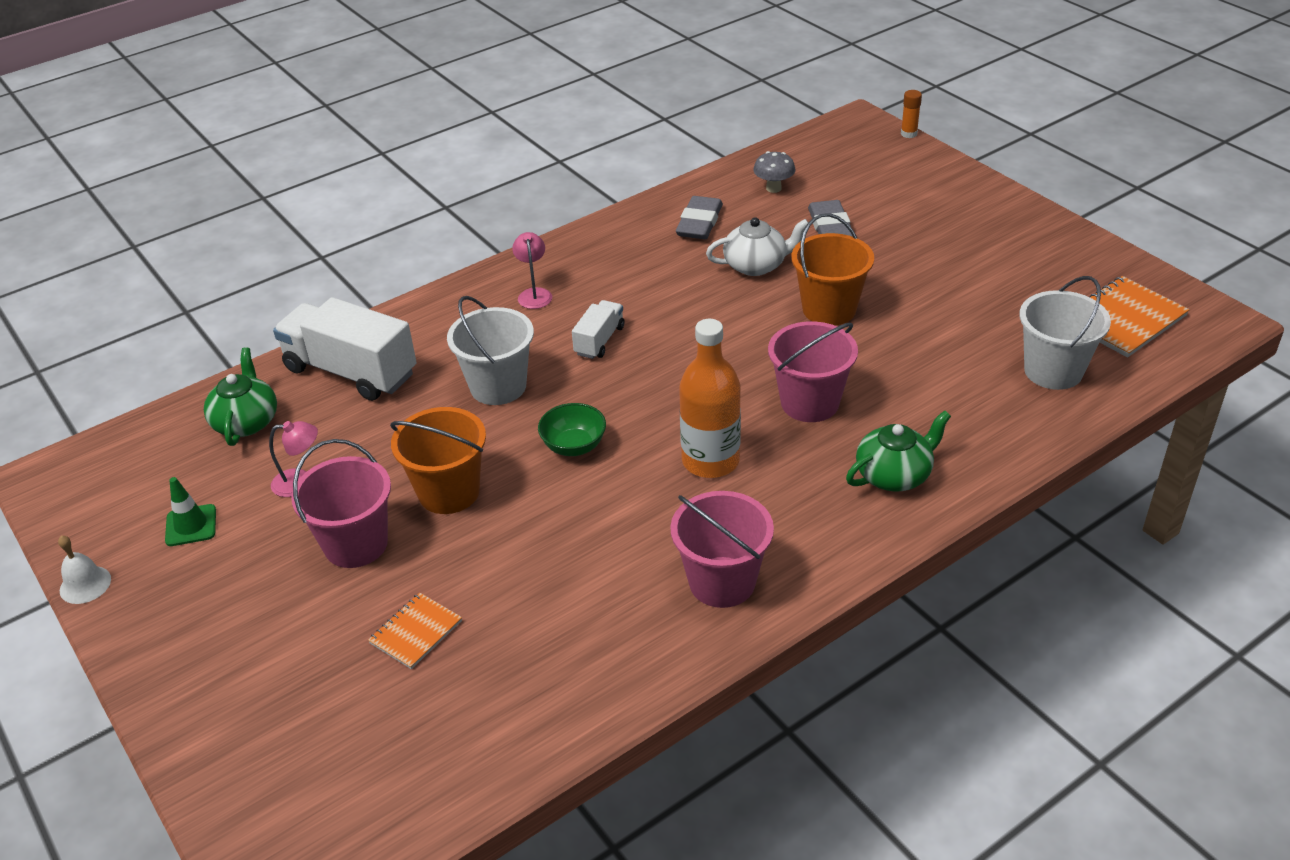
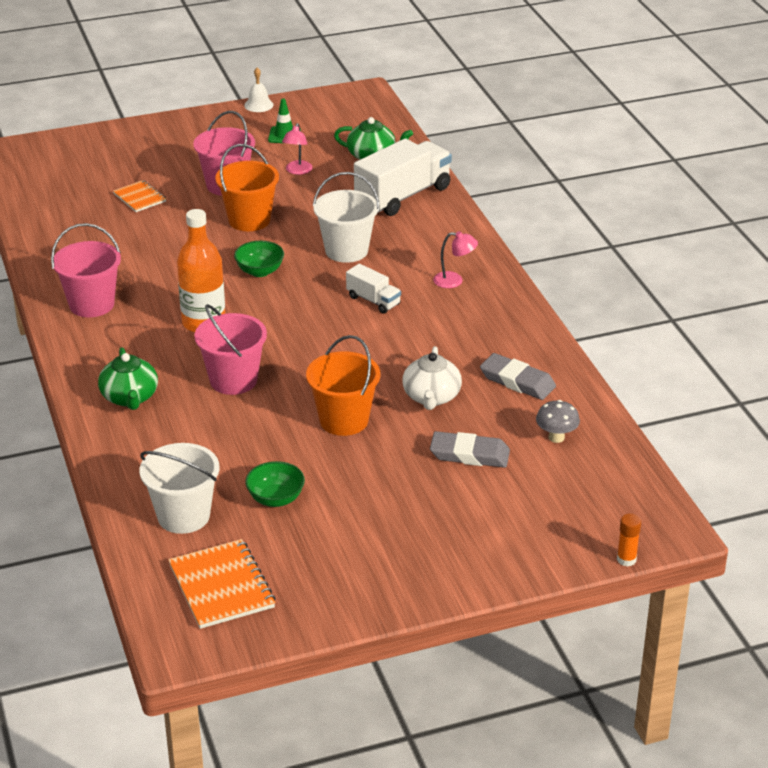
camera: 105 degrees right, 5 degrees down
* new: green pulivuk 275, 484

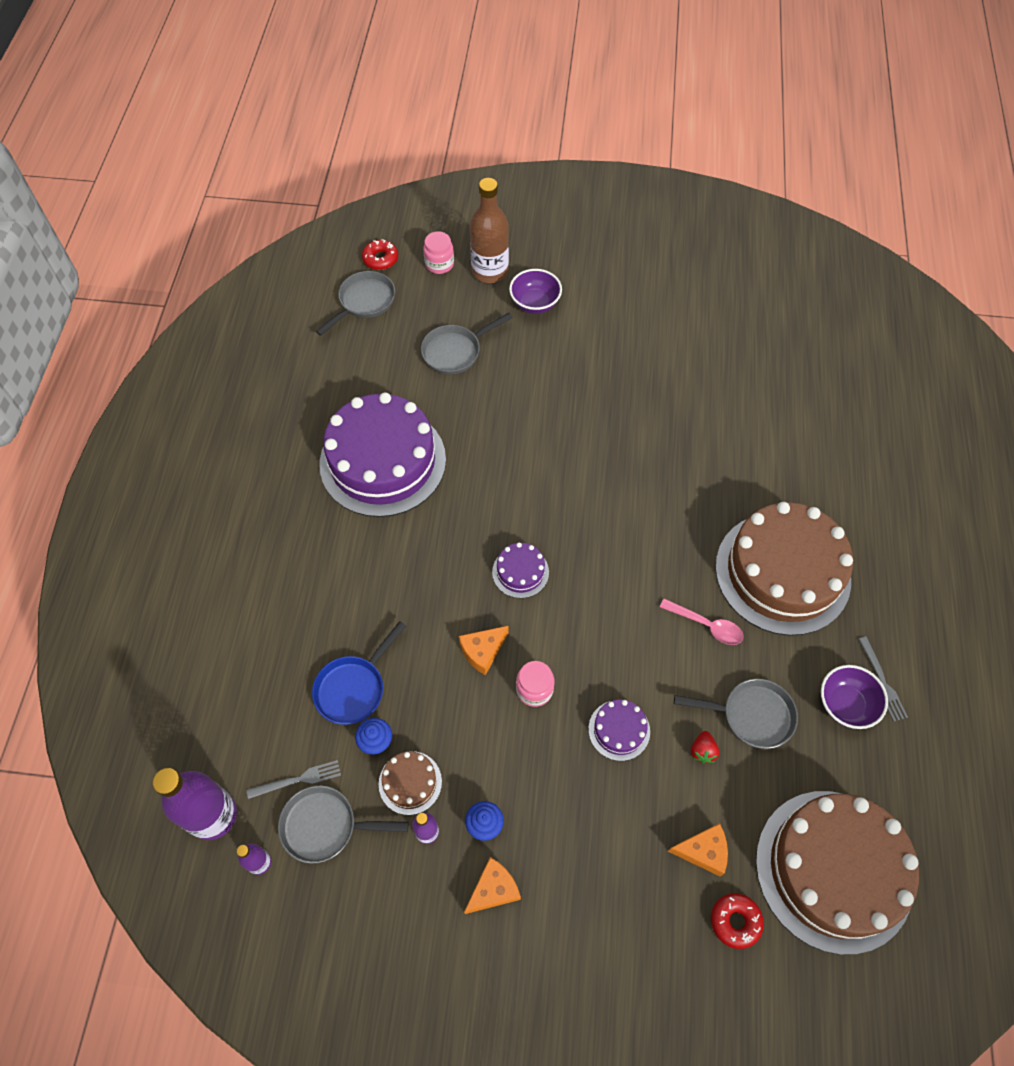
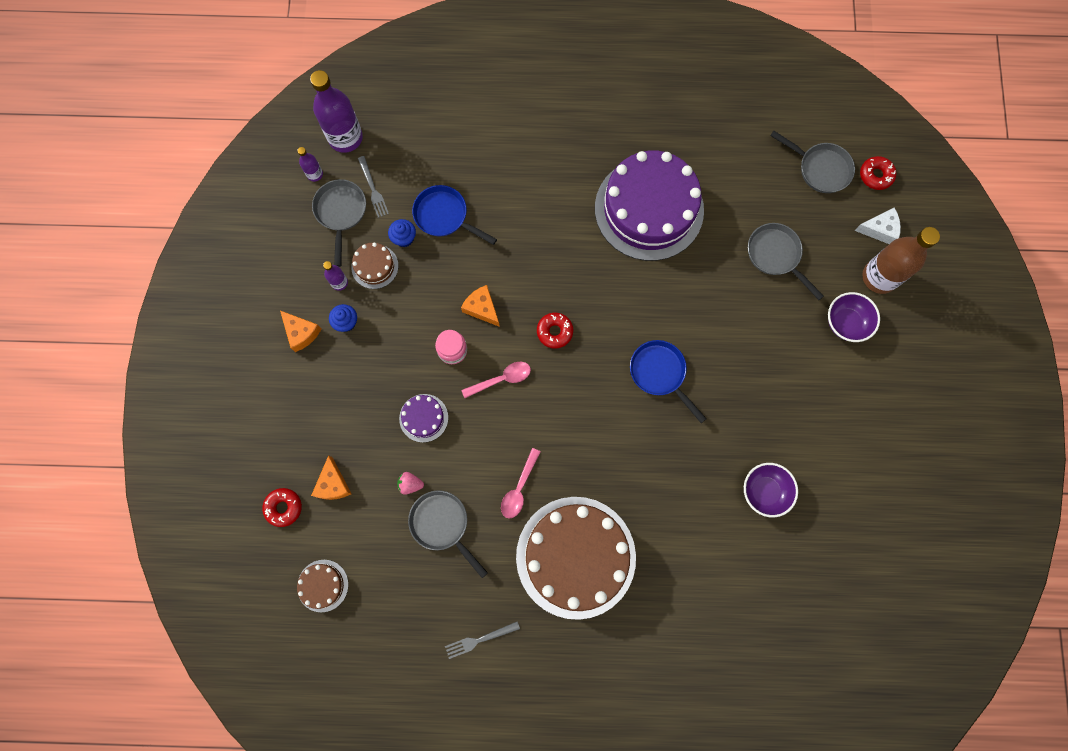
camera: 85 degrees right, 15 degrees up
* swapped: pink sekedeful 438, 252 to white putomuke 877, 226
* swapped: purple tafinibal 520, 570 to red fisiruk 555, 331
* shifted: purple pulivuk 854, 697 to 771, 490
* rotated: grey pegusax 736, 714 = 448, 534 135 degrees clockwise
* repainted: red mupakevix 705, 747 to pink mupakevix 410, 483
* scaled: brown tafinibal 837, 873 = 322, 586 x0.42
* new: blue pegusax 668, 381
* new: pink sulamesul 496, 380

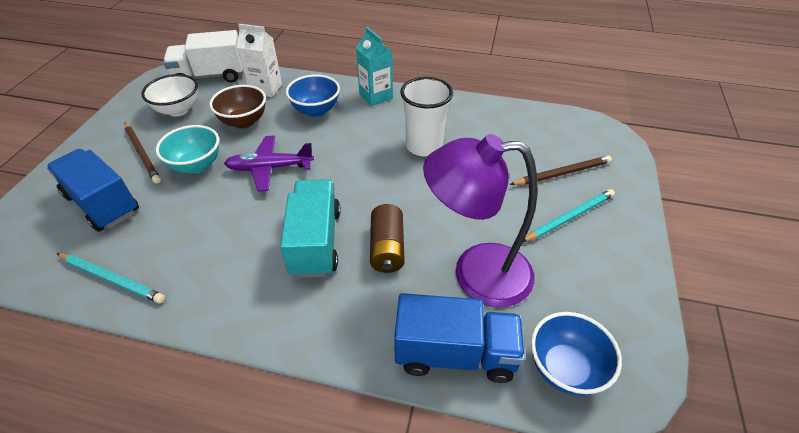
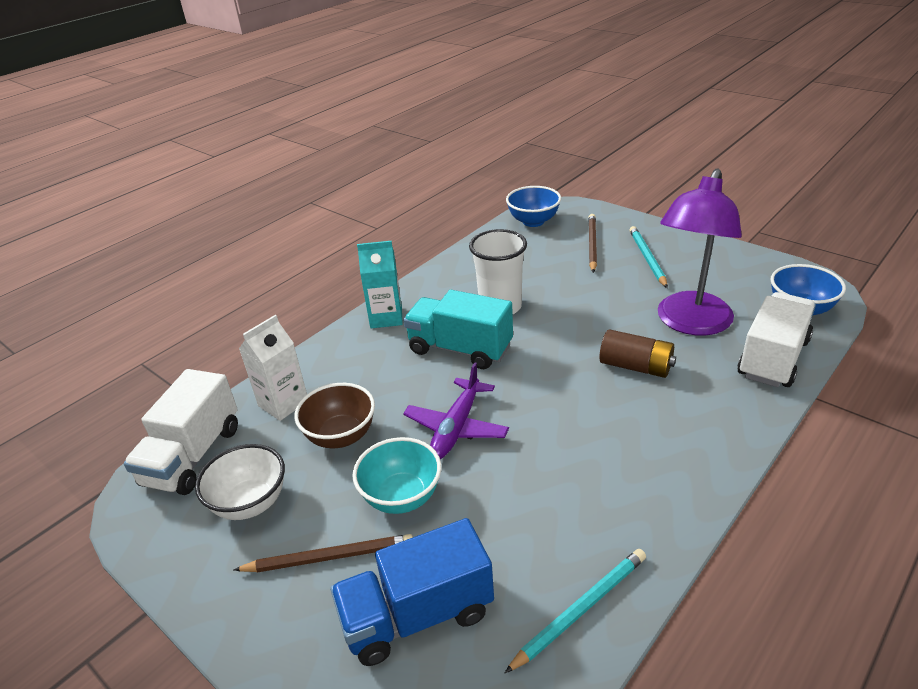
camera: 60 degrees left, 10 degrees down
* shifted: blue pulivuk 313, 95 to 533, 206
* shifted: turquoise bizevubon 310, 228 to 458, 329
* repainted: blue bizevubon 459, 338 to white bizevubon 776, 339

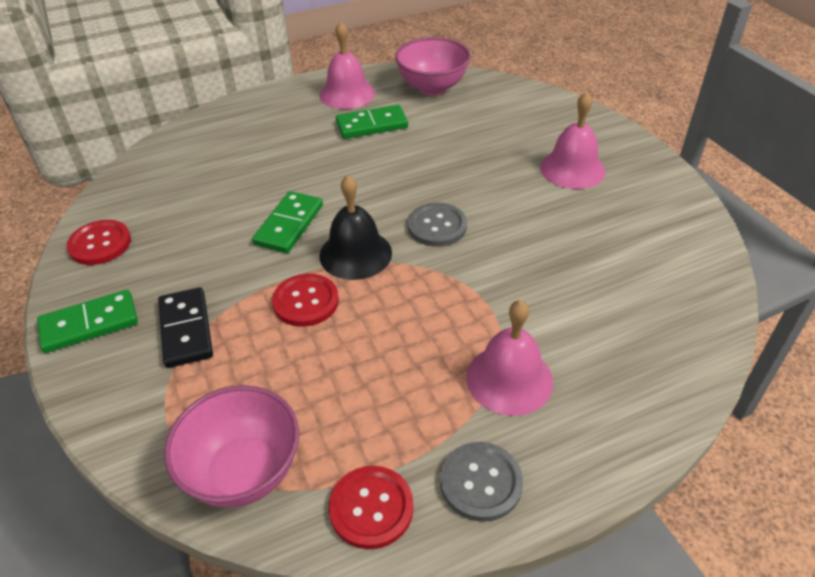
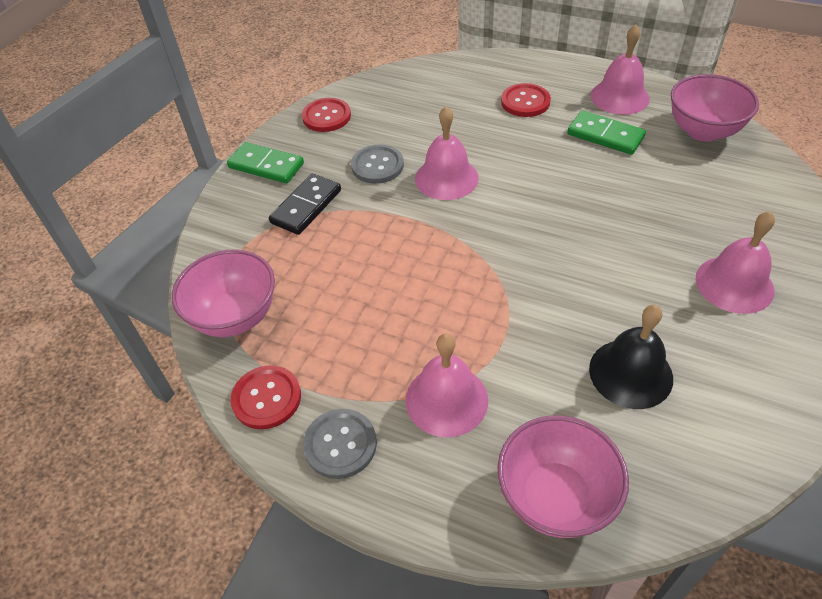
camera: 50 degrees right, 5 degrees up
* shifted: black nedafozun 355, 227 to 631, 357
* swapped: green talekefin 287, 222 to pink nedafozun 447, 153
* shifted: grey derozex 437, 225 to 377, 164
* shifted: red derozex 305, 300 to 526, 100
* new: pink pulivuk 563, 476

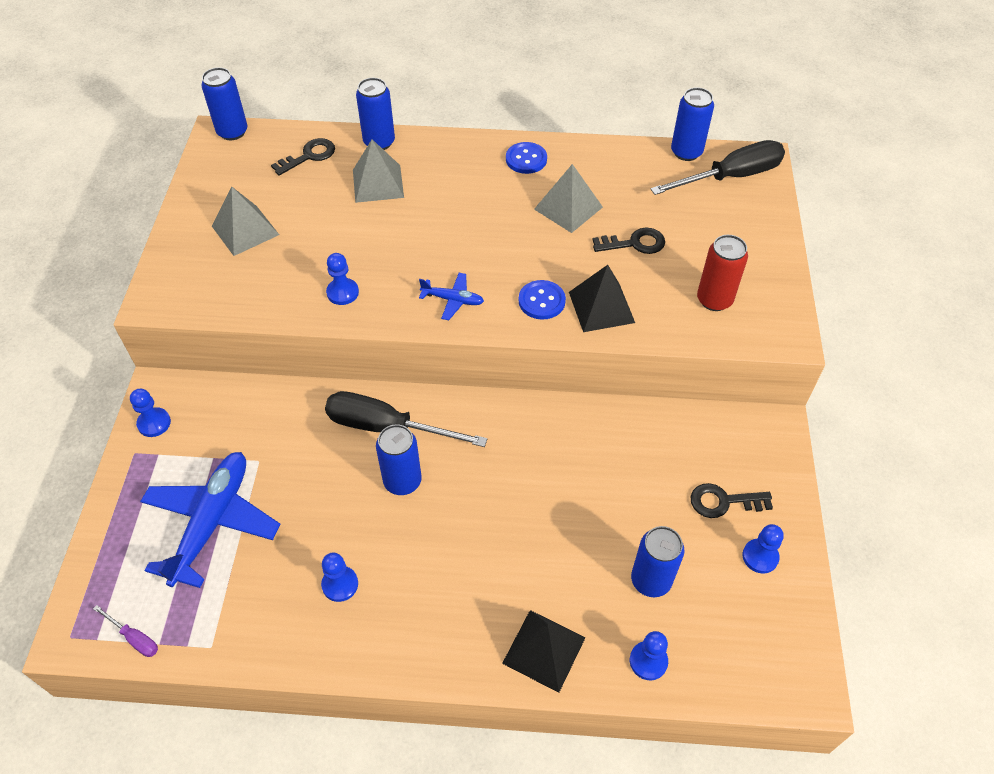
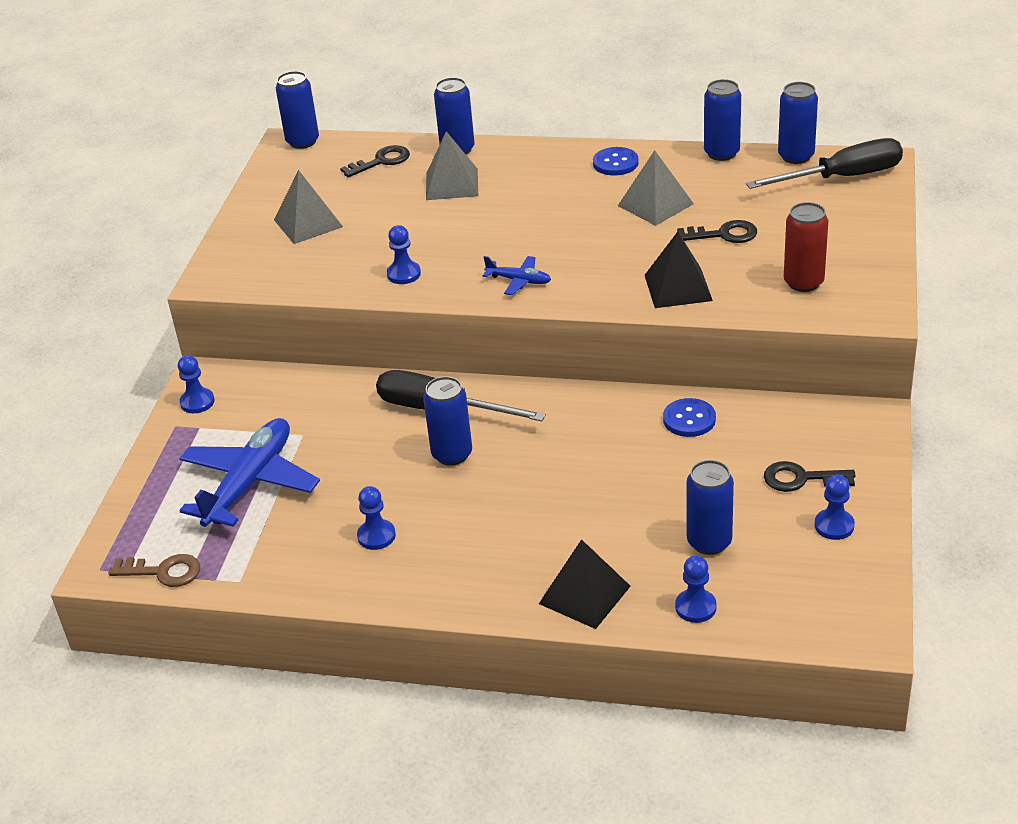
camera: 10 degrees right, 15 degrees down
* shifted: blue derozex 542, 300 to 689, 417
* swapped: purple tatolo 125, 631 to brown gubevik 154, 570
* new: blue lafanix 722, 120

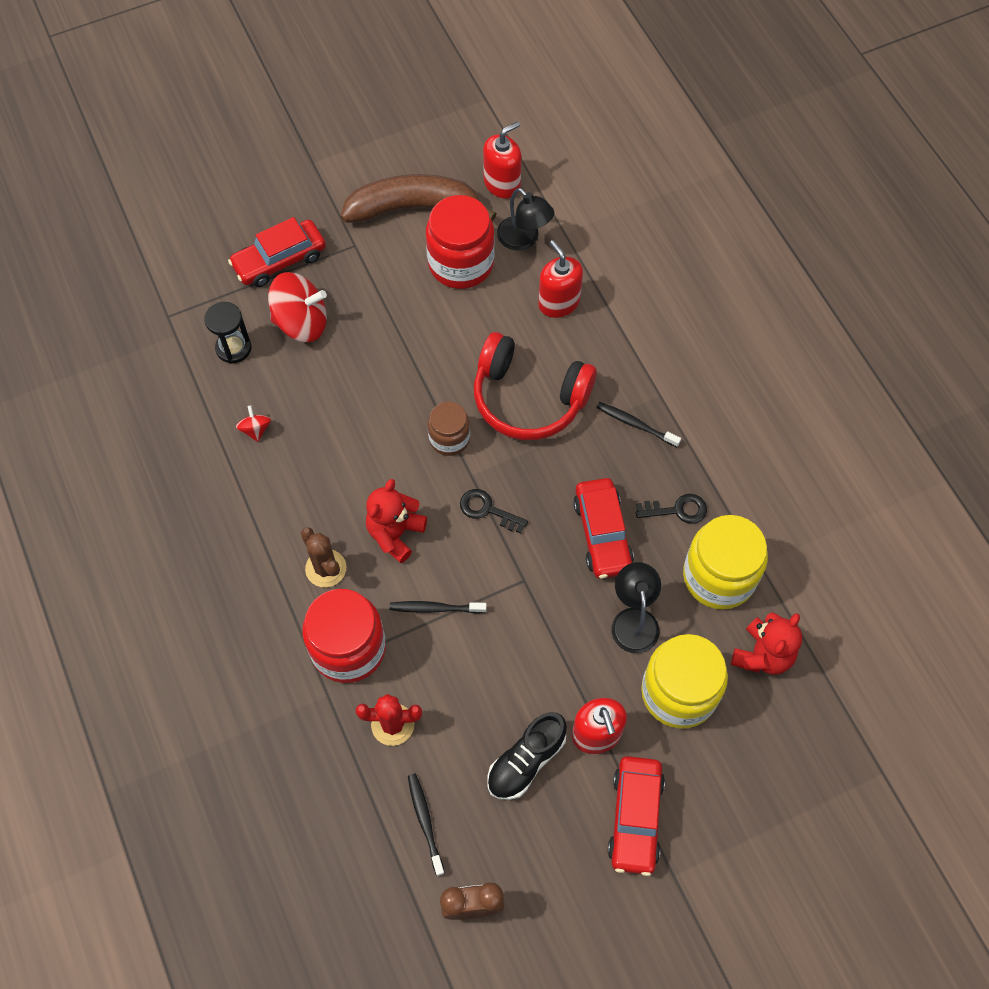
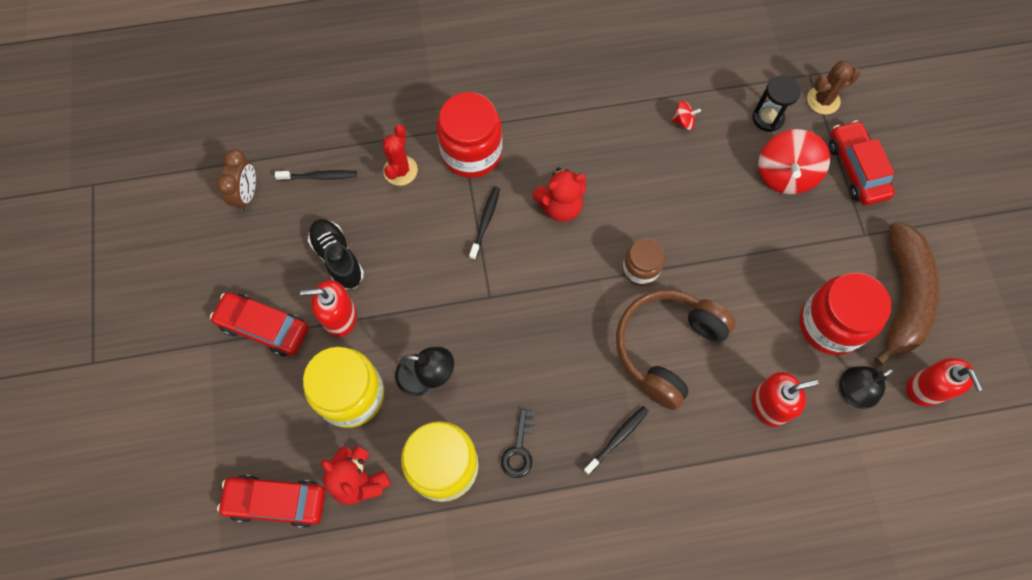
camera: 105 degrees right, 5 degrees up
* repainted: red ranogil 535, 386 to brown ranogil 676, 350
* shifted: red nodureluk 603, 528 to 271, 501
* rotated: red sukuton 396, 521 = 559, 195 120 degrees clockwise
* gone: black gubevik 494, 511
* shifted: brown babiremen 323, 557 to 833, 87

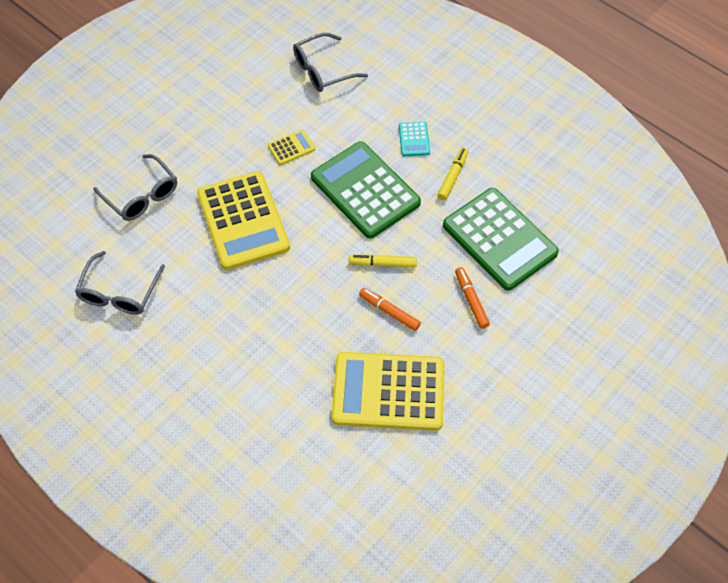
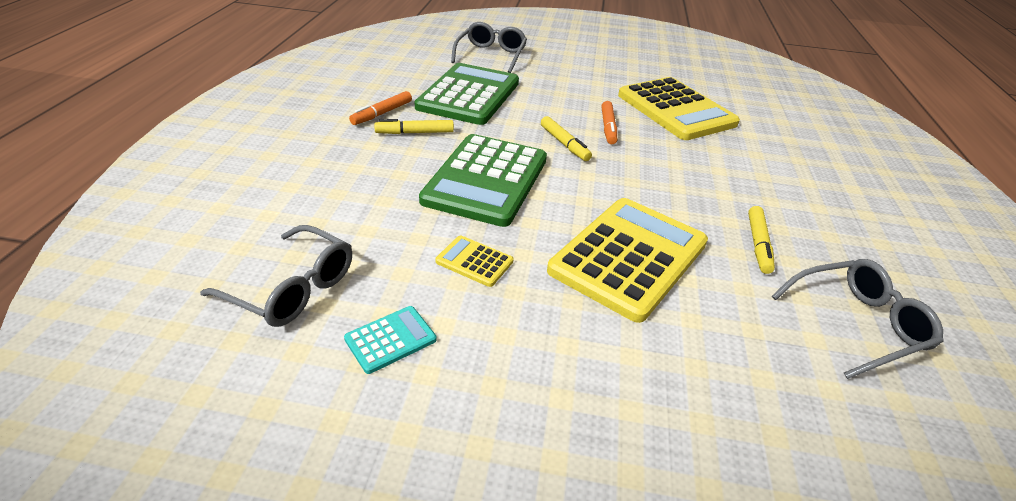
camera: 125 degrees left, 20 degrees down
* shifted: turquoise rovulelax 414, 139 to 390, 340
* shifted: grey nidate 135, 187 to 489, 47
* shifted: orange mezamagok 472, 298 to 380, 108
* new: yellow mezamagok 761, 240

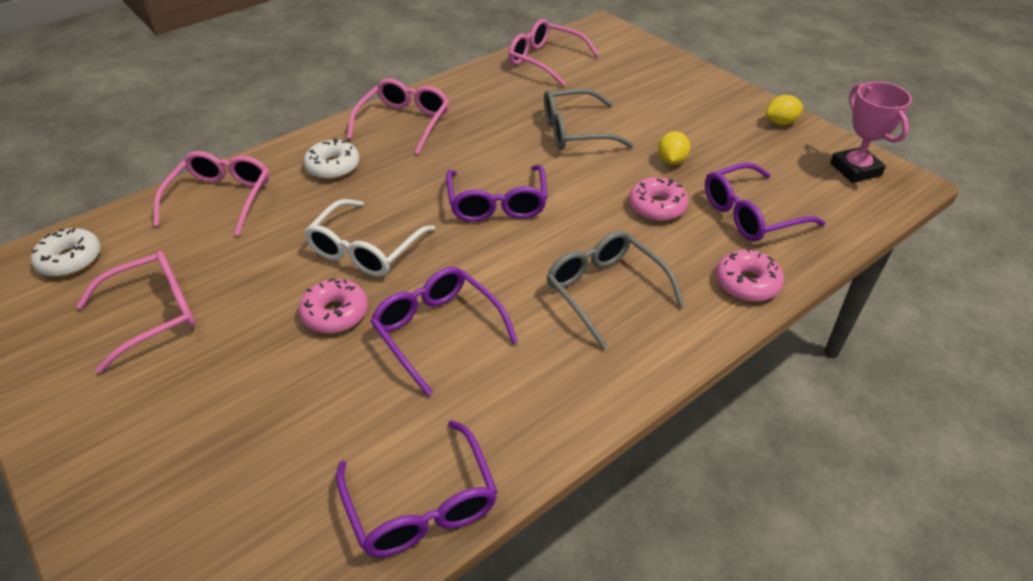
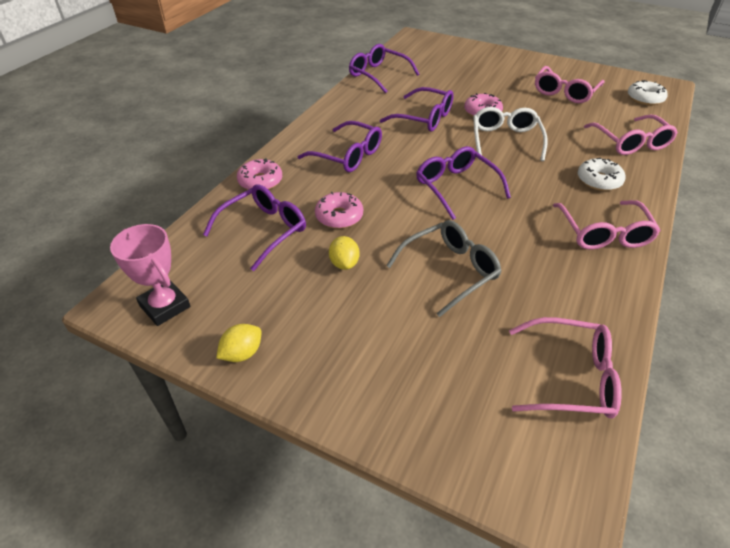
camera: 155 degrees right, 0 degrees up
* repainted: grey nidate 615, 290 to purple nidate 339, 146

